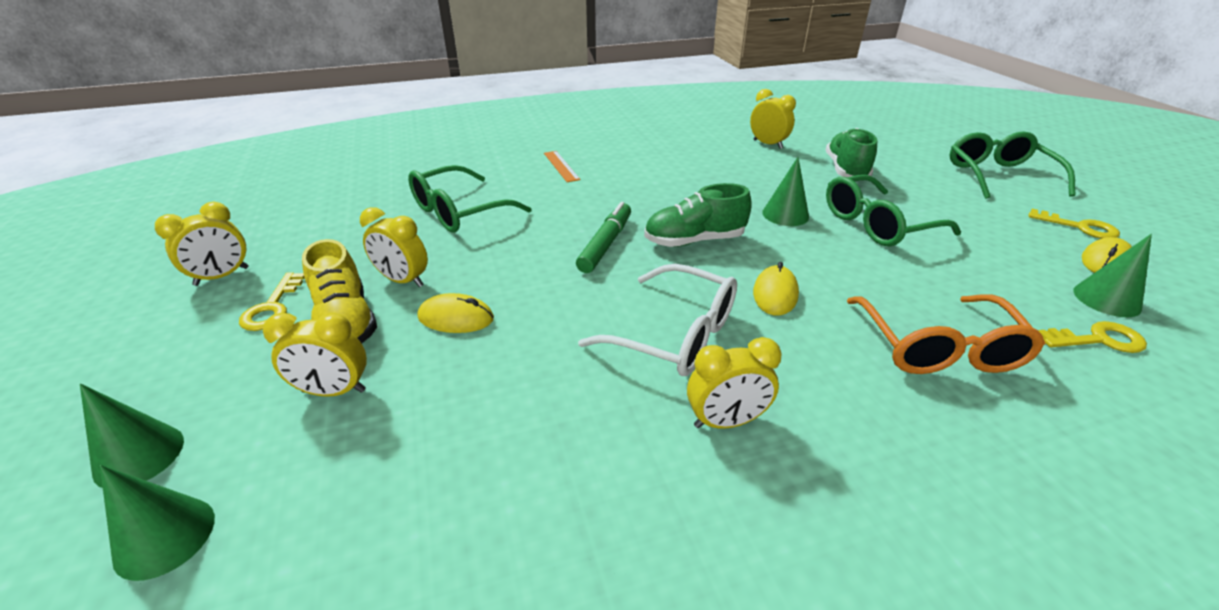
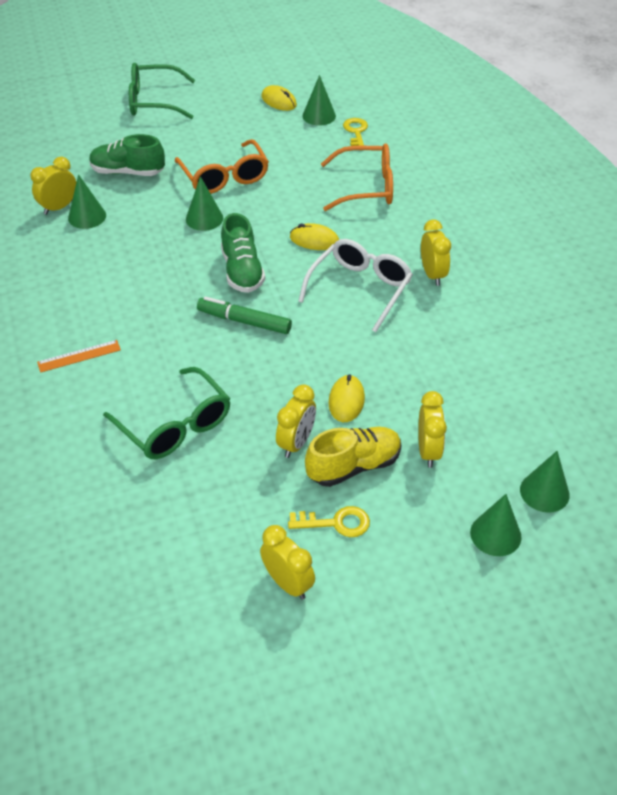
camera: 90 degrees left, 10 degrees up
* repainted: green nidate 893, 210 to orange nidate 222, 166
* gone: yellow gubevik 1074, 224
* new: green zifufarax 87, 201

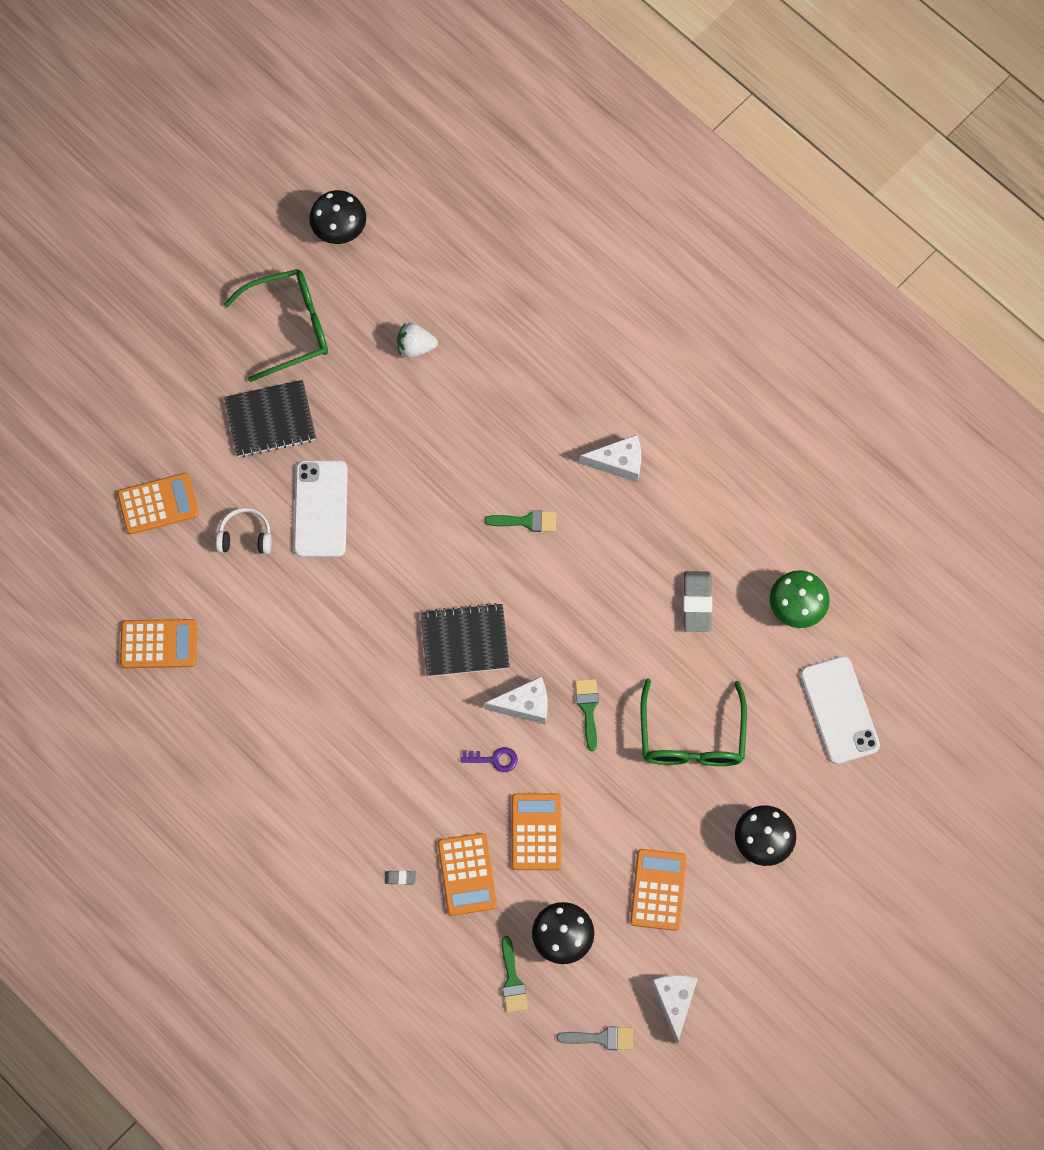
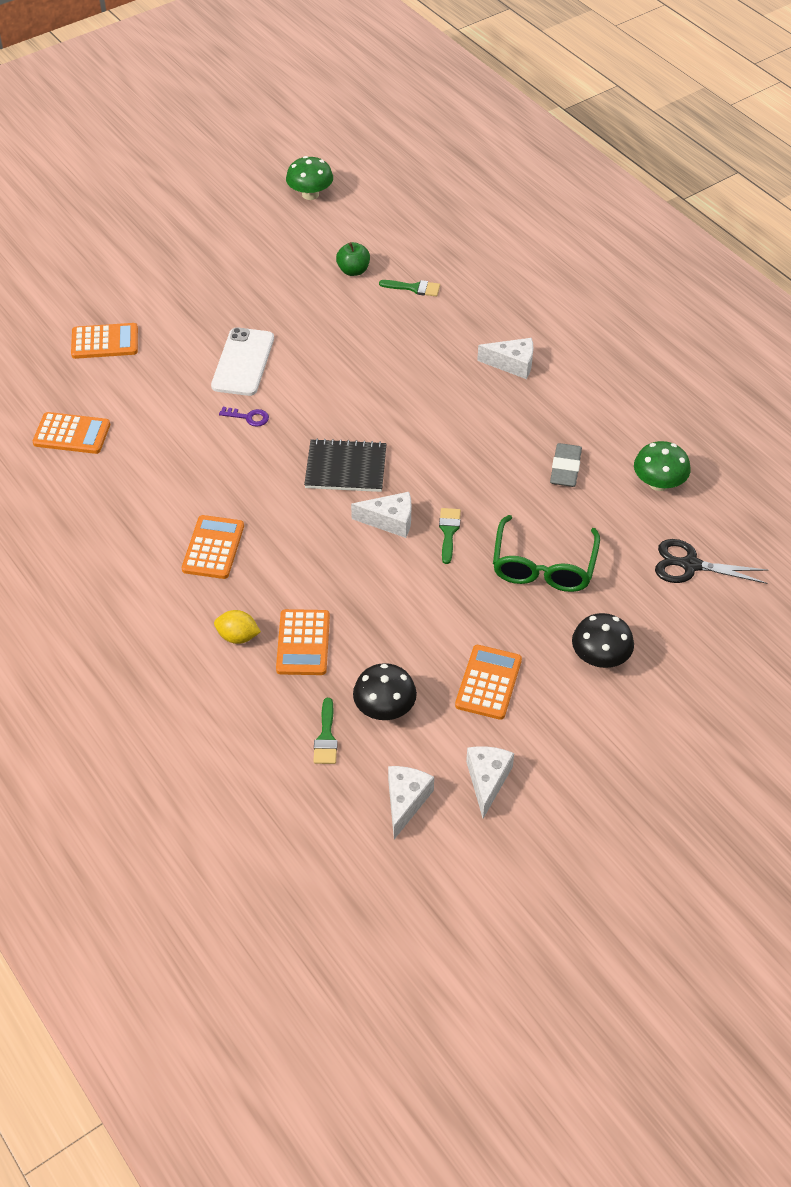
camera: 10 degrees right, 20 degrees down
* repainted: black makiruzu 338, 217 to green makiruzu 309, 178
* gone: green nidate 276, 325
* swapped: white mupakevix 417, 340 to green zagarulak 353, 259
* gone: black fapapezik 270, 418
* gone: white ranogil 243, 531
* shifted: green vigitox 520, 521 to 409, 288
* swapped: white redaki 840, 710 to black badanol 711, 561
* shifted: purple gubevik 489, 759 to 244, 417
* shifted: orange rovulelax 536, 831 to 213, 547
* swapped: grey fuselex 400, 878 to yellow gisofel 237, 627
* swapped: grey vigitox 595, 1038 to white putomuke 411, 802

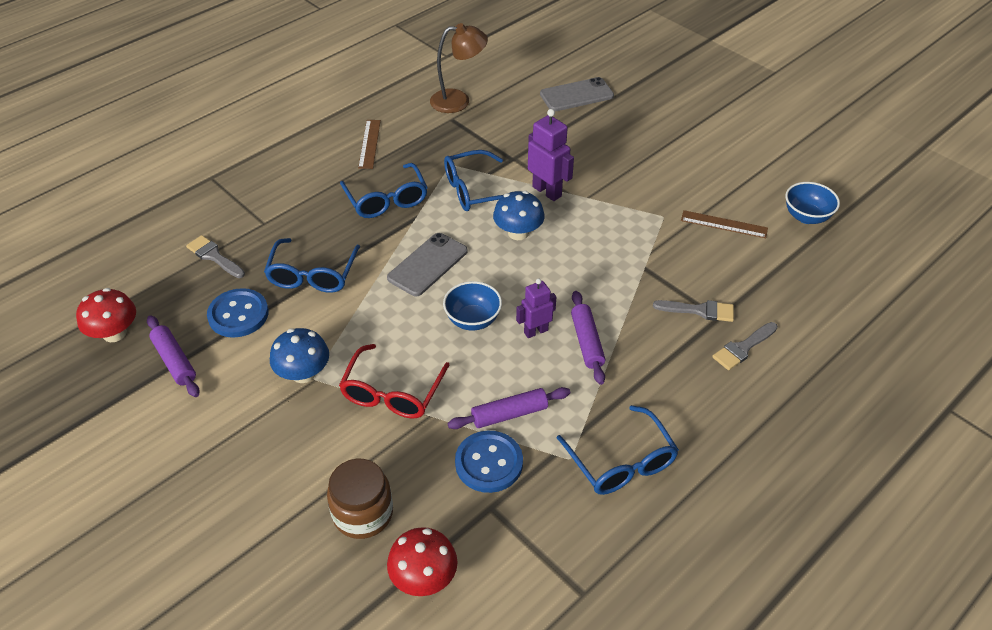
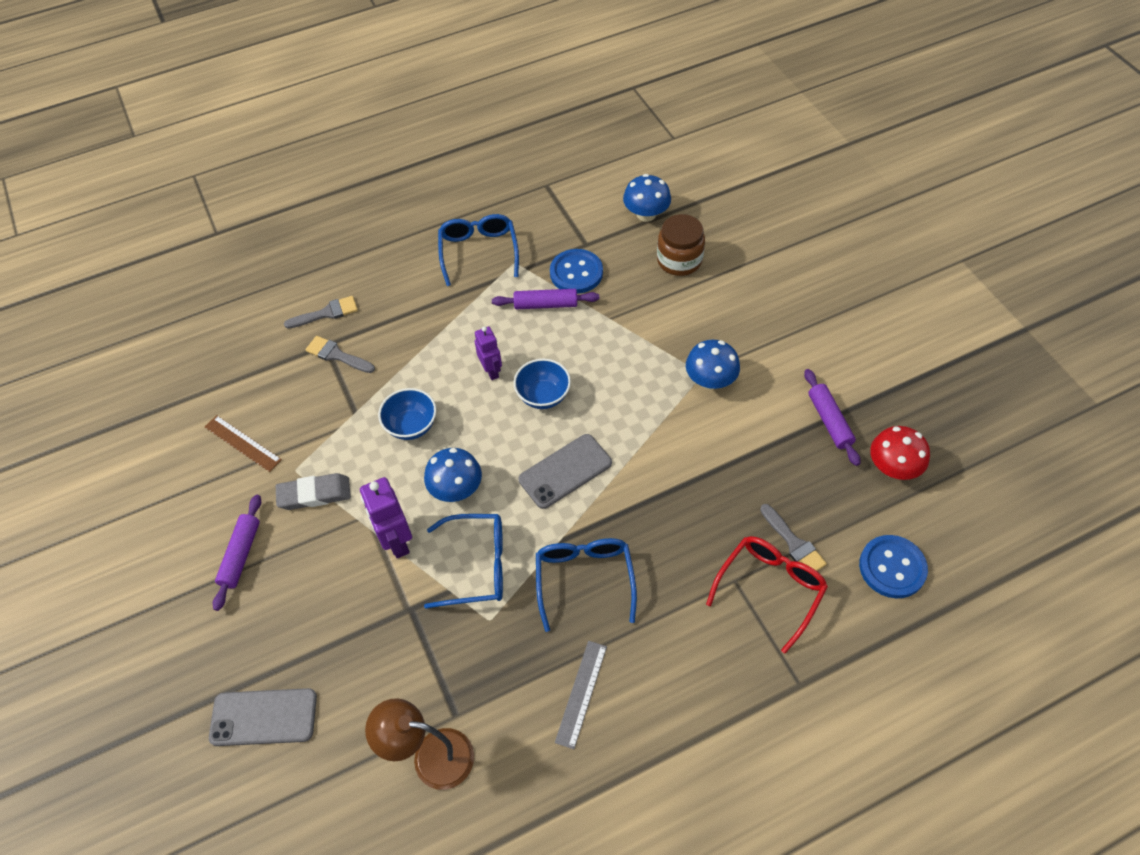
camera: 160 degrees left, 10 degrees up
* repainted: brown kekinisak 369, 144 to grey kekinisak 581, 695
* shifted: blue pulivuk 812, 203 to 407, 414
* gone: blue nidate 312, 265
* rotated: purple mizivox 536, 308 = 488, 353 105 degrees counterclockwise
* shifted: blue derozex 238, 313 to 893, 566
* shifted: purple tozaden 588, 338 to 237, 553
* shifted: red nidate 394, 381 to 767, 594
* repainted: red makiruzu 422, 561 to blue makiruzu 647, 198
* new: grey fuselex 313, 491

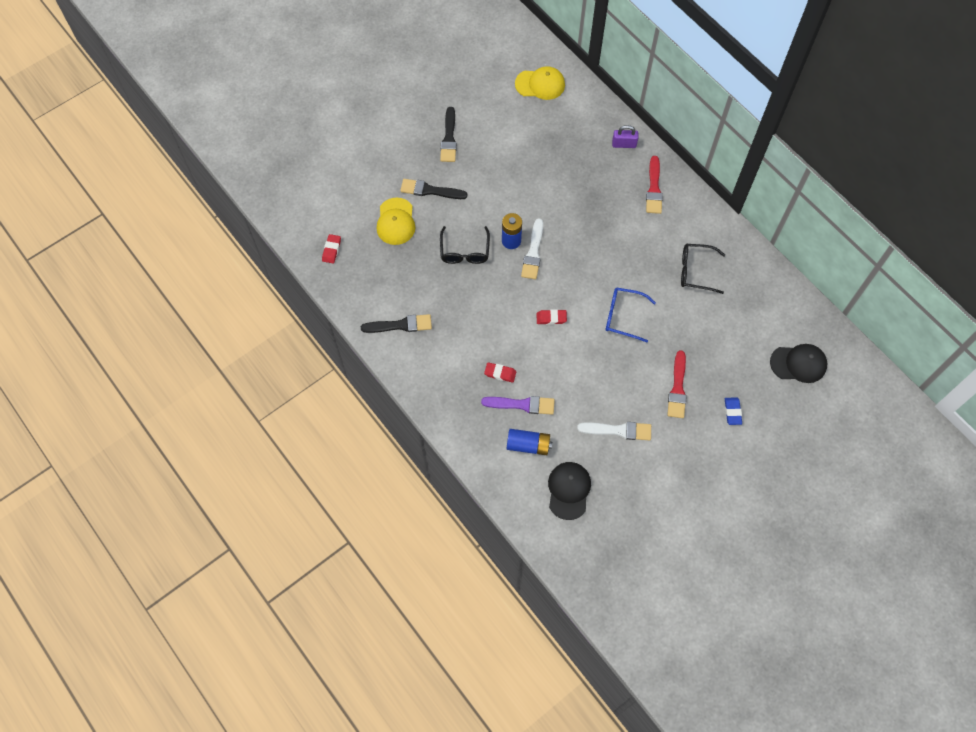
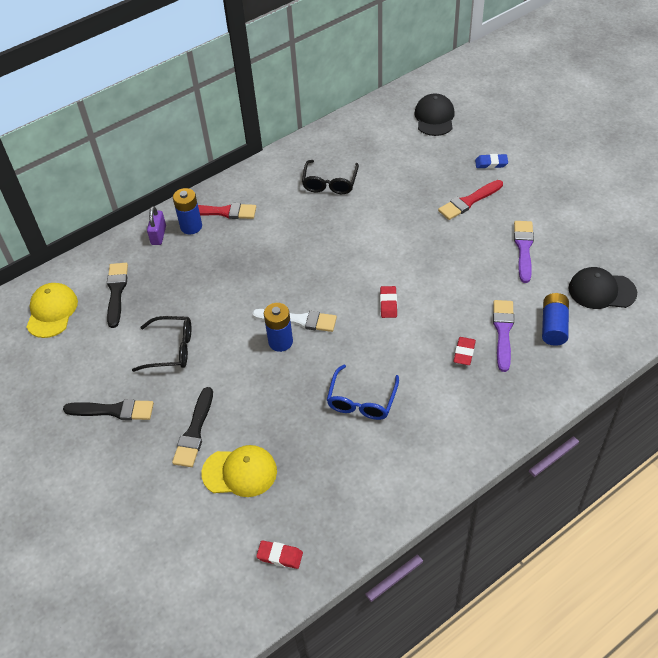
camera: 85 degrees left, 15 degrees down
* shifted: black nidate 465, 245 to 161, 344
* shifted: blue nidate 631, 315 to 363, 392
* shifted: black vigitox 396, 323 to 117, 295
* rotated: red vigitox 677, 384 = 470, 200 135 degrees clockwise
* repainted: white vigitox 614, 431 to purple vigitox 524, 252
* new: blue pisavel 187, 211

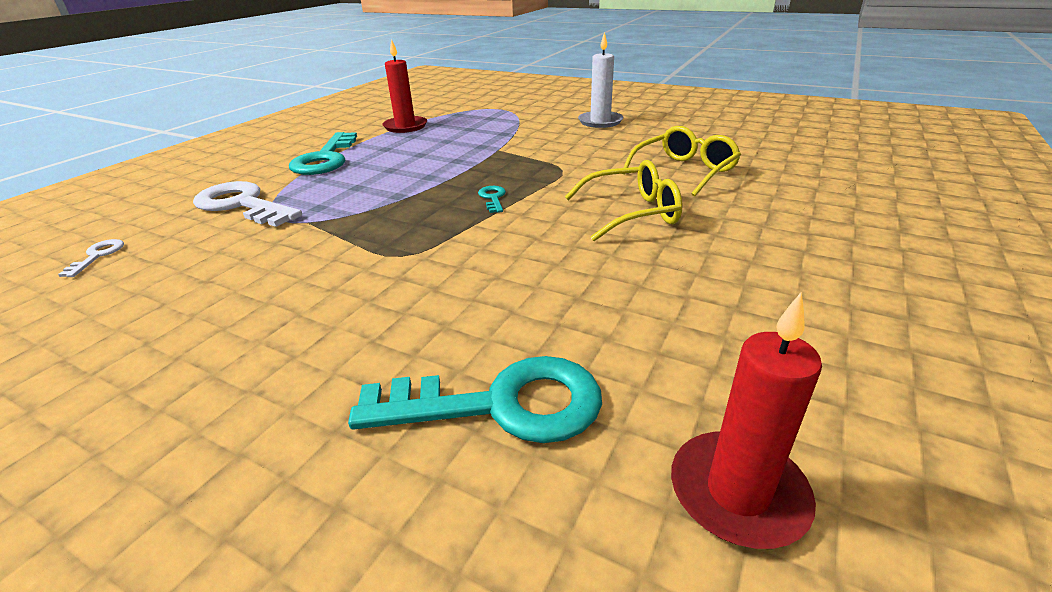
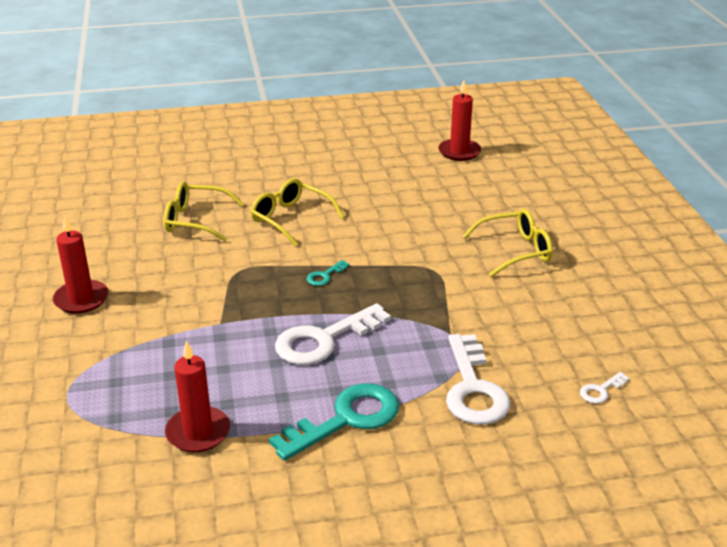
camera: 130 degrees left, 0 degrees up
* repainted: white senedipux 600, 80 to red senedipux 80, 265
* gone: turquoise gubevik 475, 399
* new: yellow nidate 507, 243
* new: white gubevik 333, 334

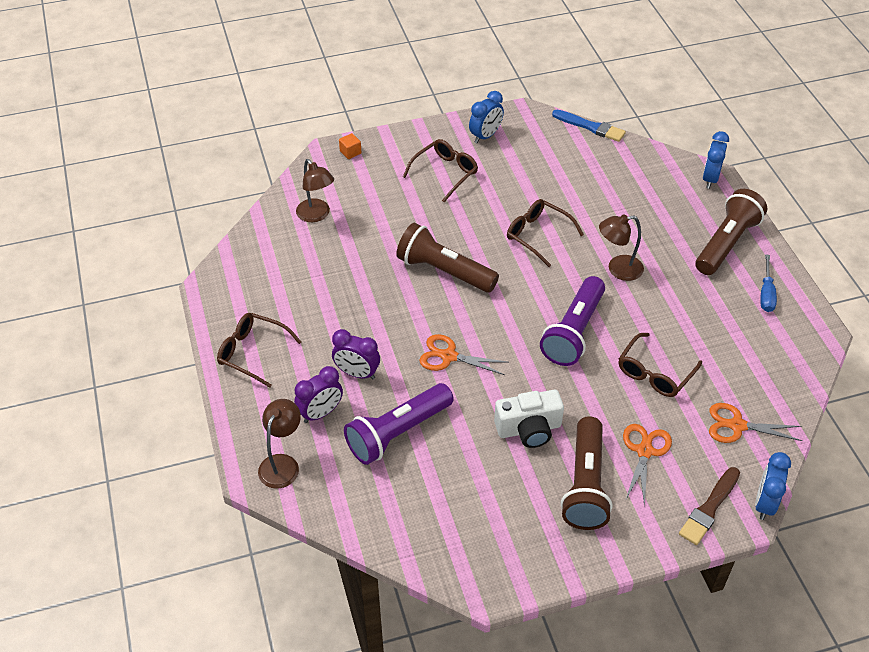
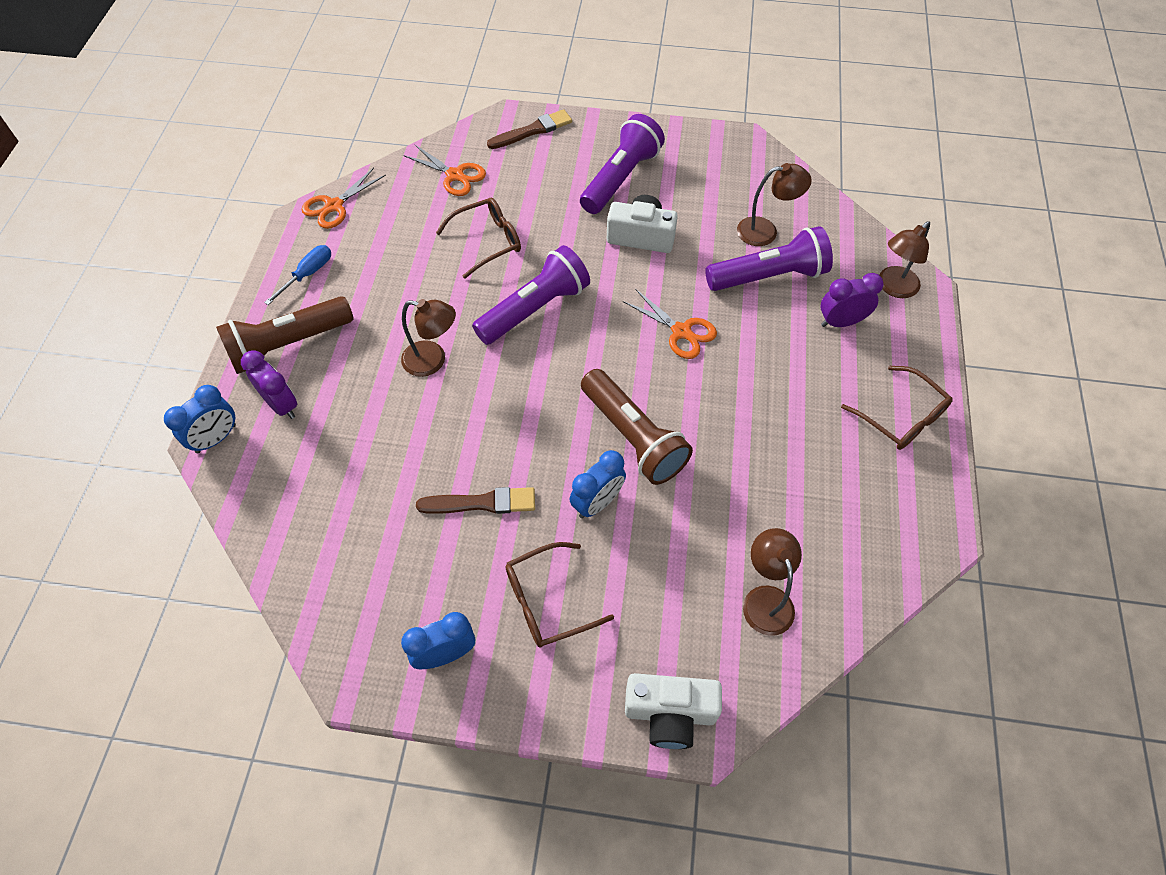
camera: 155 degrees left, 10 degrees up
* gone: blue vigitox 589, 126
* swapped: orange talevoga 350, 146 to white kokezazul 673, 711
* gone: brown nidate 545, 233
* shifted: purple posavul 356, 354 to 269, 384
* repainted: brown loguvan 587, 473 to purple loguvan 622, 164
* shifted: orange badanol 647, 465 to 343, 198
* shifted: blue posavul 773, 486 to 598, 484
* new: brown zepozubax 774, 204
* new: brown vigitox 475, 500

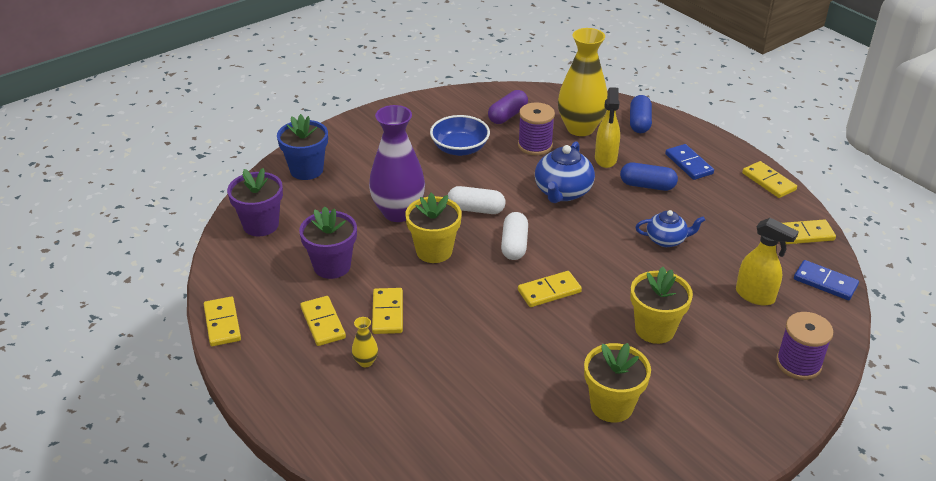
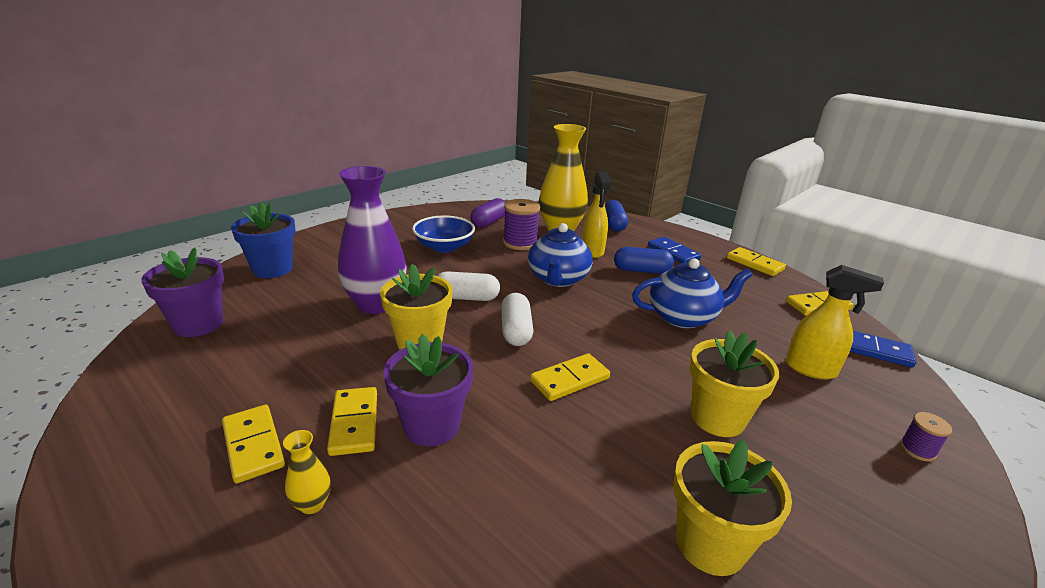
camera: 10 degrees left, 10 degrees down
* shifted: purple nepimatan 328, 242 to 428, 390
* scaled: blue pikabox 670, 228 = 692, 293 x1.56
* gone: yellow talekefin 222, 321
* scaled: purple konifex 804, 346 = 926, 437 x0.53

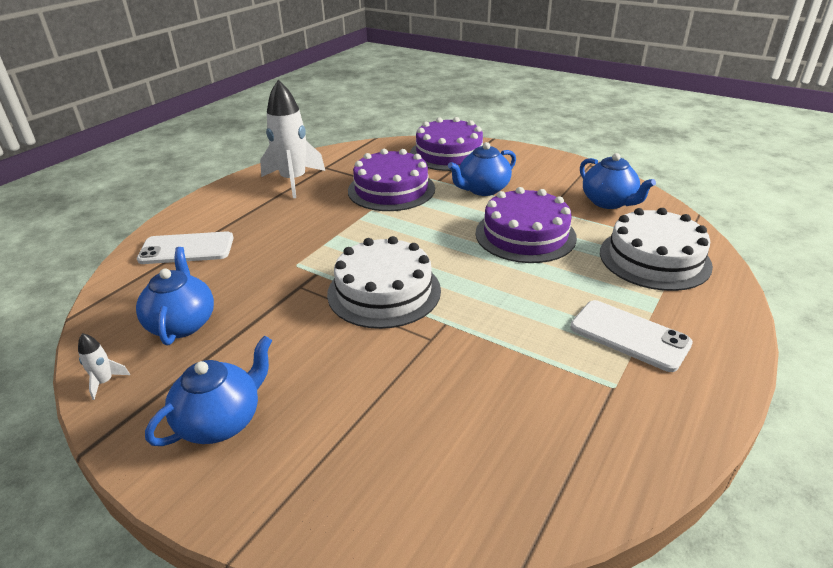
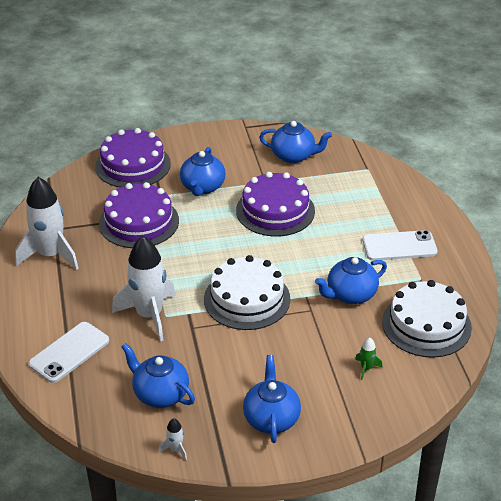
camera: 45 degrees left, 5 degrees up
* shifted: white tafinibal 656, 249 to 427, 319
* new: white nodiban 144, 288
* new: blue pikabox 351, 280
* new: green nodiban 368, 358

